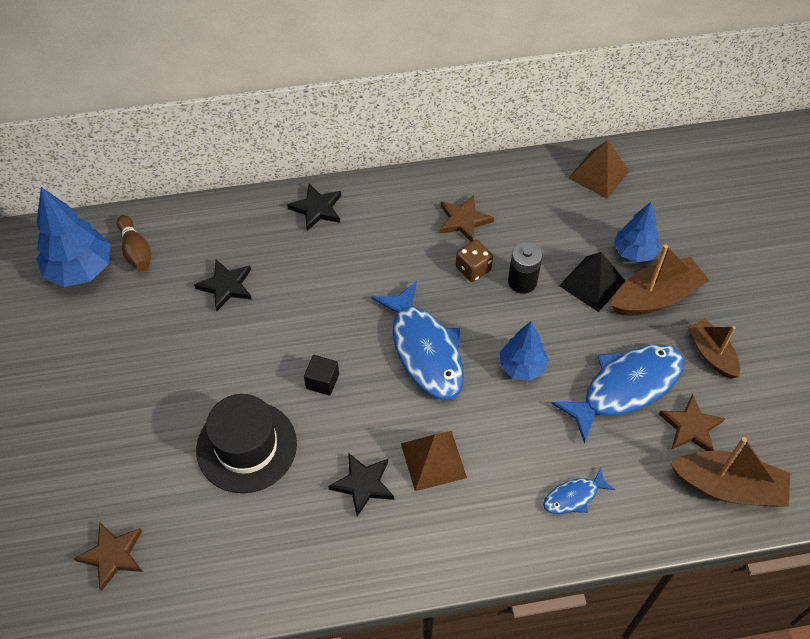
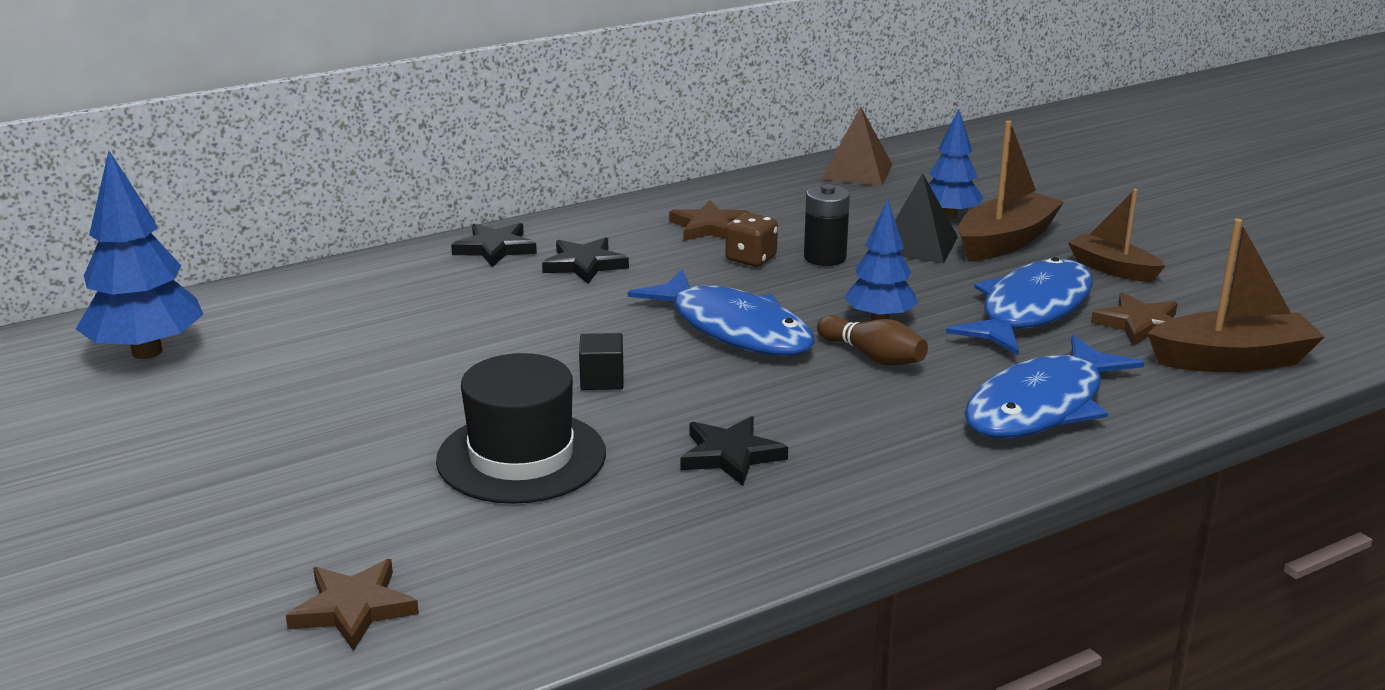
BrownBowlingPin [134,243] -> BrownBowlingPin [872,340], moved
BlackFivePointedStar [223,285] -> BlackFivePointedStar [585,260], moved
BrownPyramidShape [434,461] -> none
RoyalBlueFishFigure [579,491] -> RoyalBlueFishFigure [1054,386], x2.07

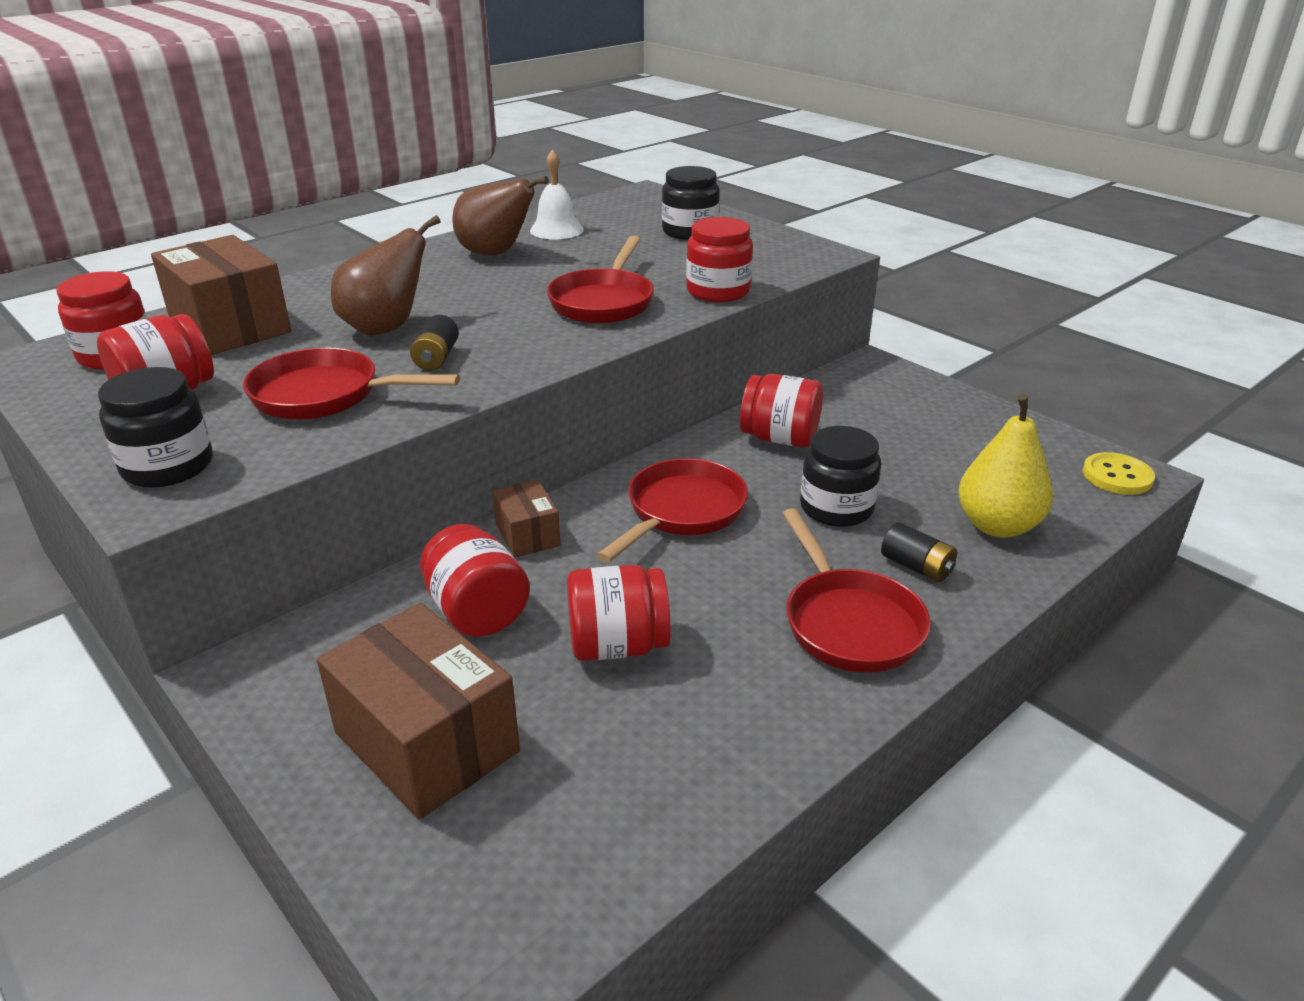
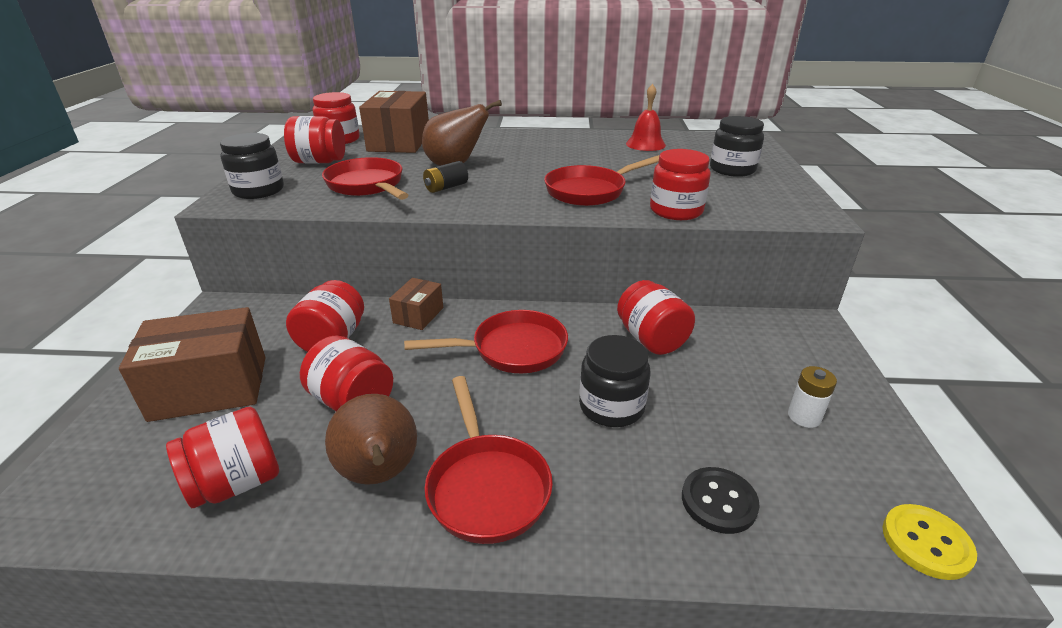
PureWhiteBell [557,194] -> RedBell [646,117]
BrownPearFruit [500,216] -> BrownPearFruit [371,439], moved
YellowPearFruit [1005,465] -> BlackButton [721,500]
RedFryingPan [856,590] -> RedFryingPan [489,460], 45 degrees counterclockwise
BlackPowerCell [919,552] -> none
BrownParcel [418,711] -> BrownParcel [192,364], 75 degrees clockwise
none -> PureWhitePowerCell [812,397]
none -> RedJamJar [222,457]

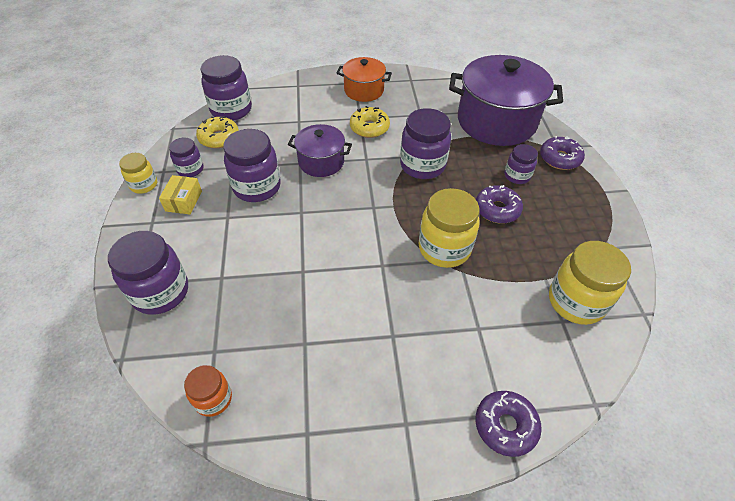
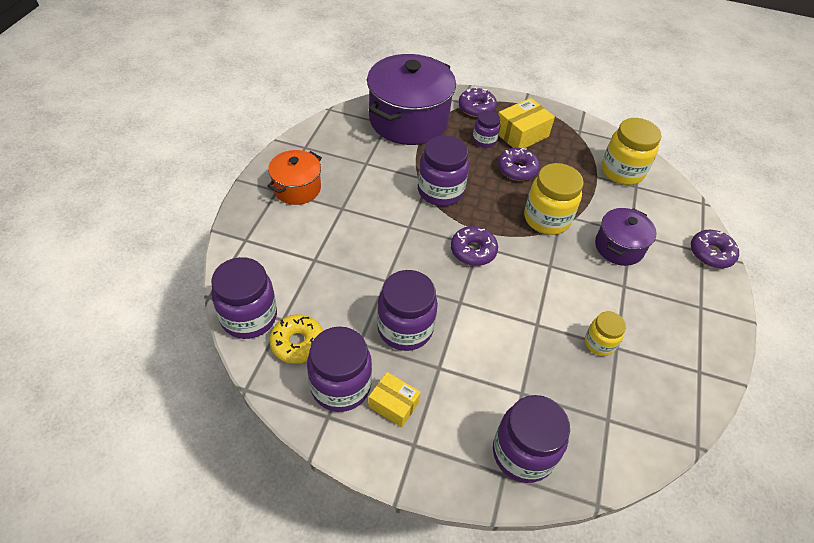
YellowDoughnut [370,122] -> none
PurpleStockpot [320,150] -> PurpleStockpot [626,237], moved
PurpleJamJar [186,157] -> PurpleJamJar [339,369], x1.75
YellowJamJar [138,173] -> YellowJamJar [605,333], moved
BrightOrangeJamJar [208,391] -> none
none -> YellowParcel [526,123]
none -> PurpleDoughnut [474,246]

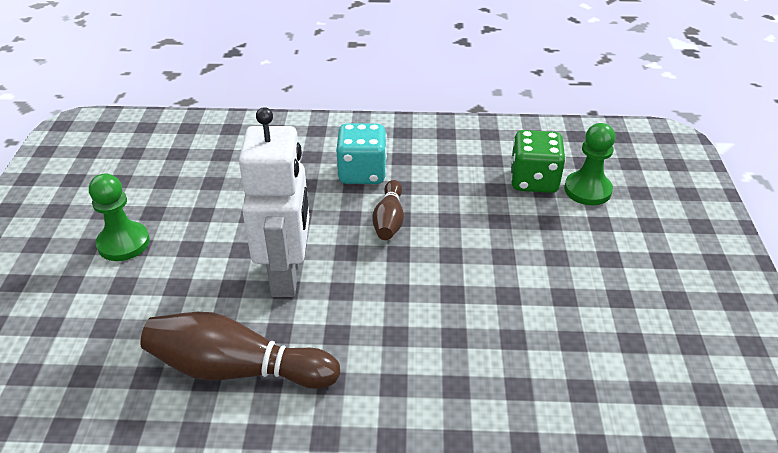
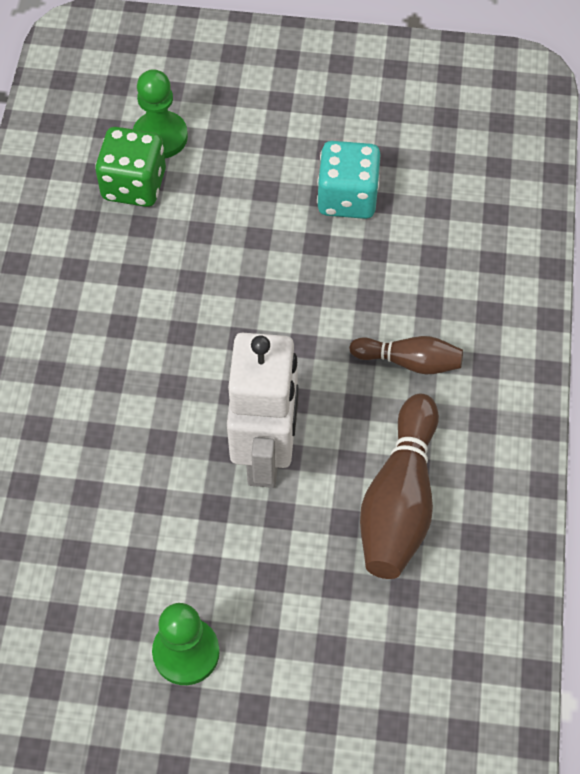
PureWhiteRobotFigure [274,202] -> PureWhiteRobotFigure [262,410], 90 degrees clockwise
TurquoiseGameDie [361,154] -> TurquoiseGameDie [349,180], moved
BrownBowlingPin [388,210] -> BrownBowlingPin [406,355], moved

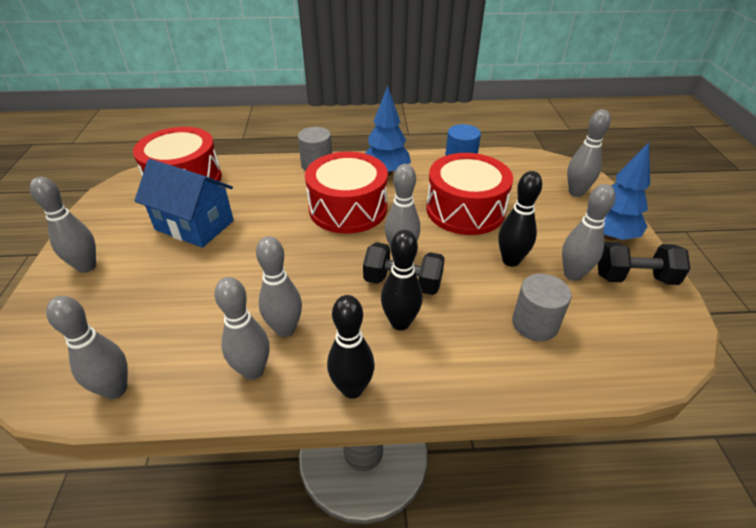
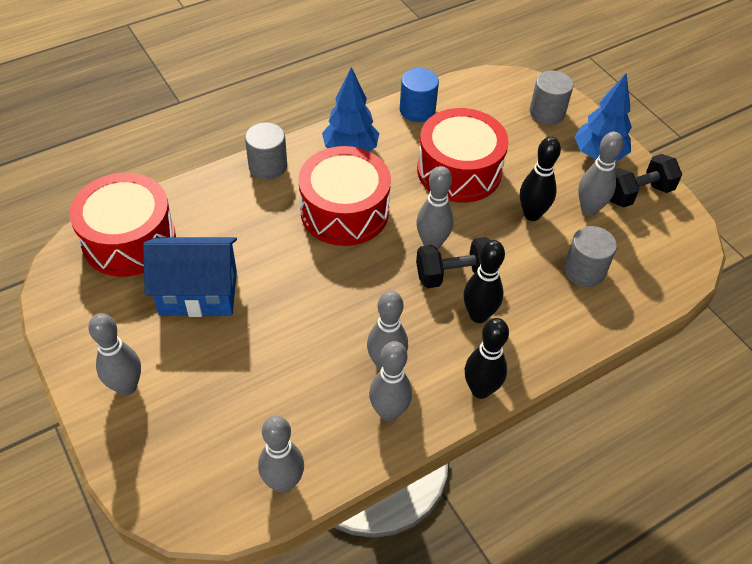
AshGreyBowlingPin [589,153] -> AshGreyCylinder [551,98]

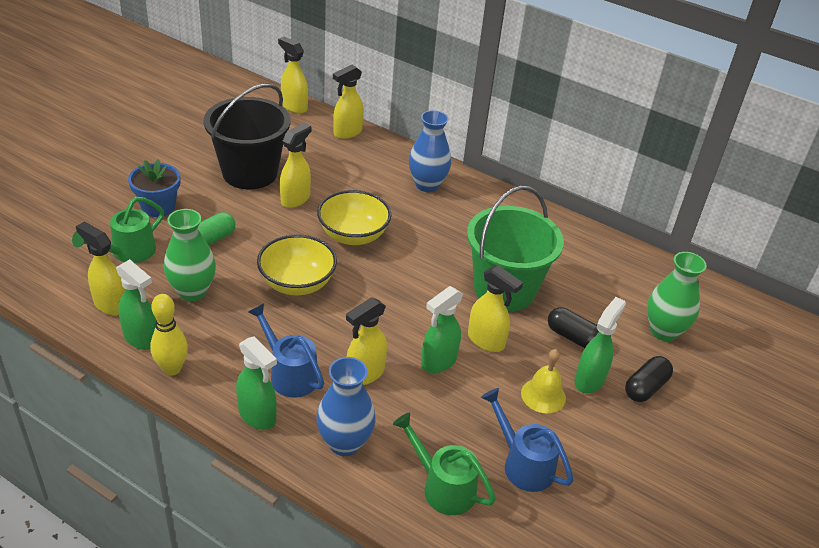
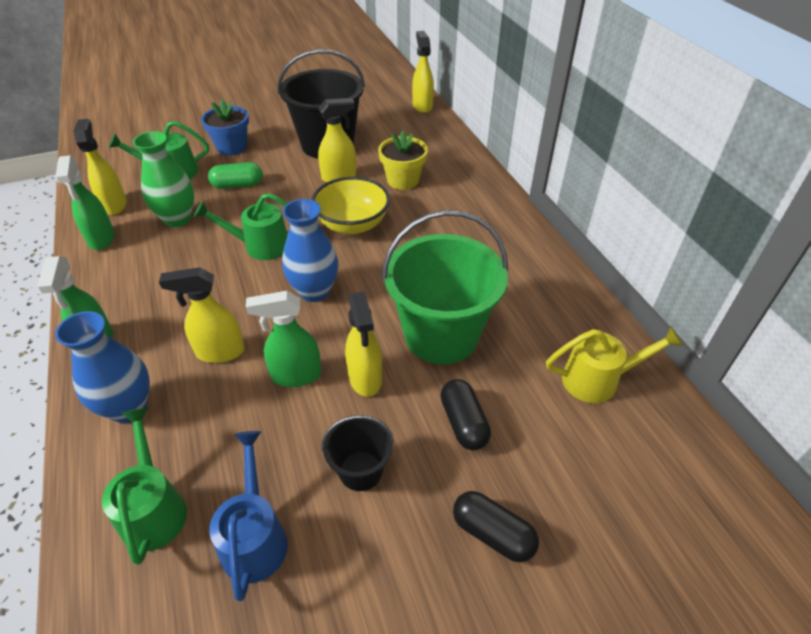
YellowSprayBottle [348,102] -> none
RoyalBlueFlowerVase [430,151] -> RoyalBlueFlowerVase [310,250], moved
YellowBowl [297,264] -> EmeraldWateringPot [241,226]
EmeraldFlowerVase [677,296] -> none
YellowBowlingPin [169,335] -> none
EmeraldSprayBottle [600,345] -> none
RoyalBlueWateringPot [286,350] -> none
YellowBell [543,381] -> BlackSandBucket [358,453]
BlackCapsule [649,379] -> BlackCapsule [496,526], 45 degrees clockwise
none -> YellowFlowerPot [403,160]
none -> YellowWateringPot [614,365]

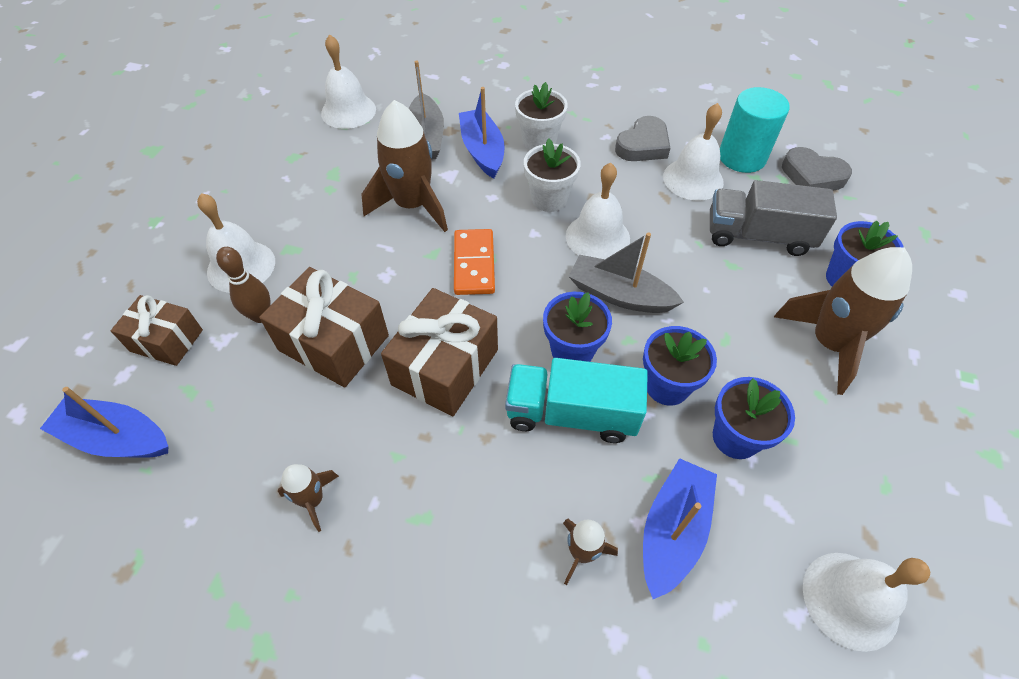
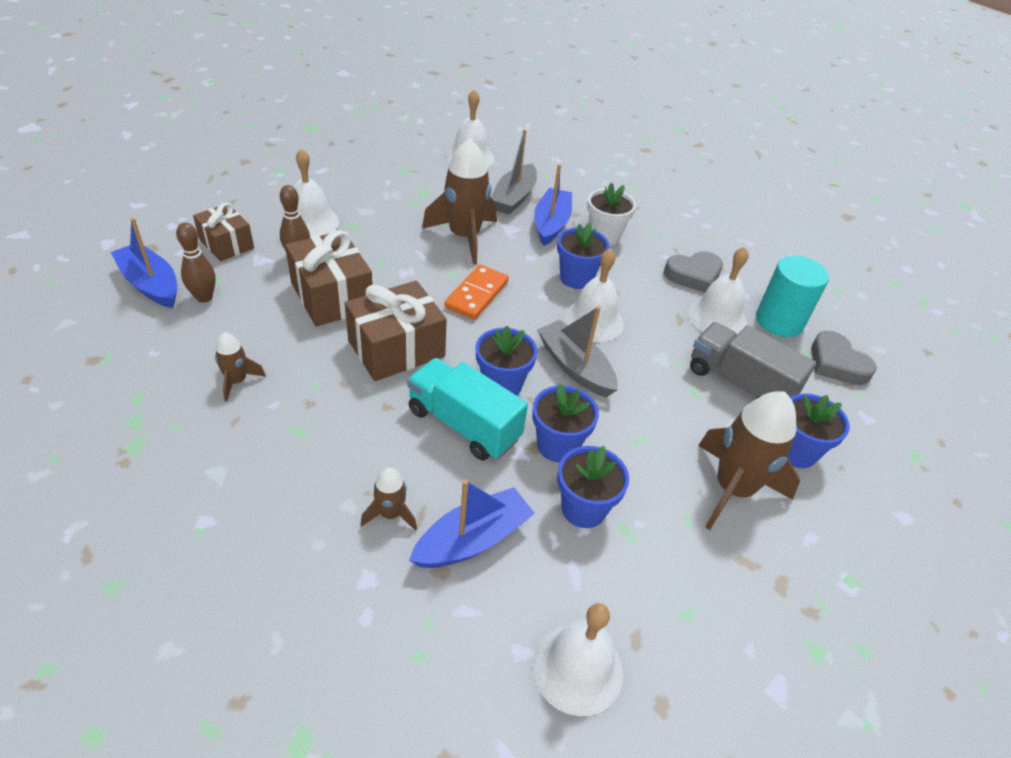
PureWhiteFlowerPot [552,175] -> RoyalBlueFlowerPot [583,255]
none -> BrownBowlingPin [196,262]

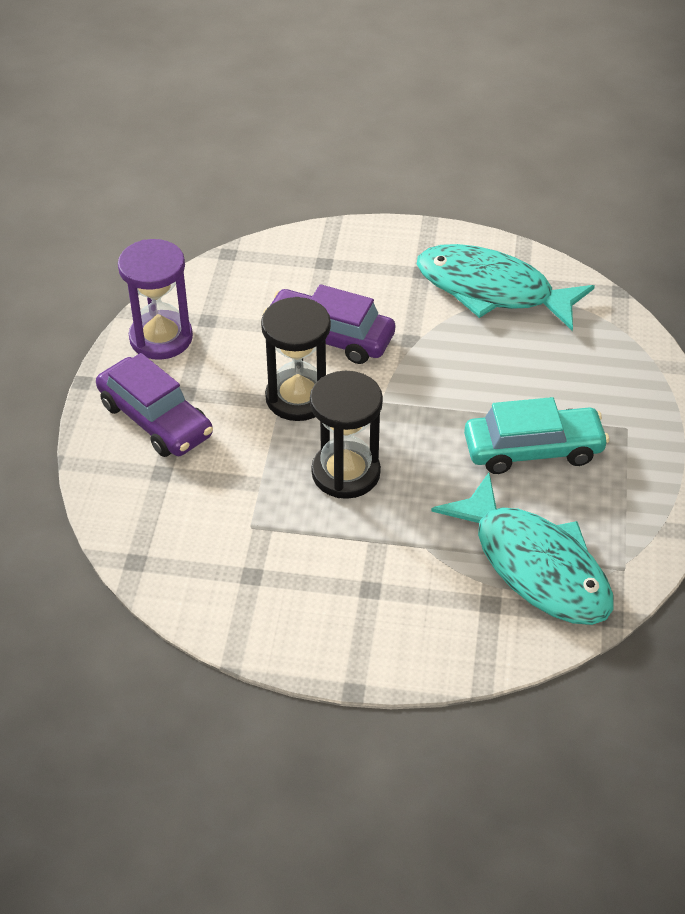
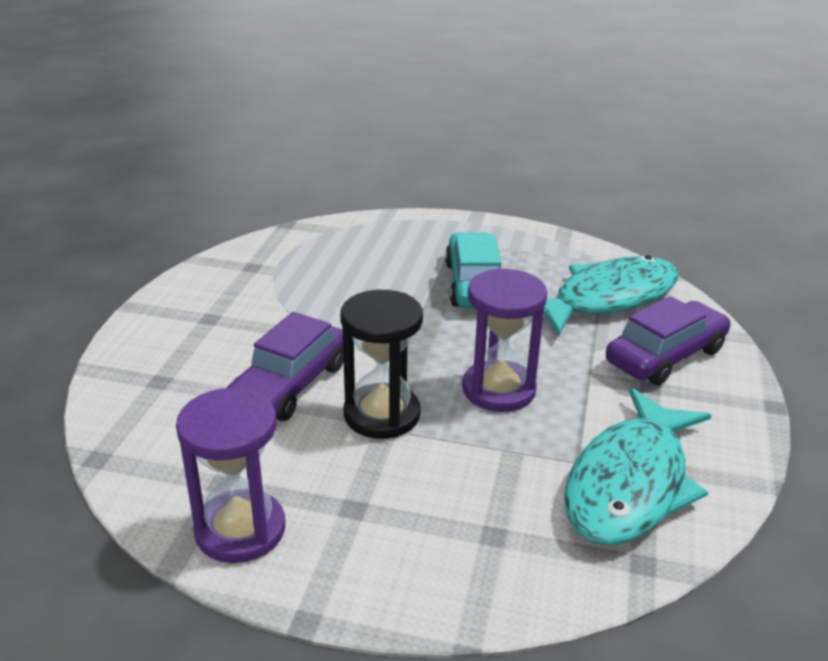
TurquoiseFishFigure [506,287] -> TurquoiseFishFigure [637,466], moved
PurpleAutomobile [154,405] -> PurpleAutomobile [668,340], moved
BlackSandTimer [346,435] -> PurpleSandTimer [504,340]

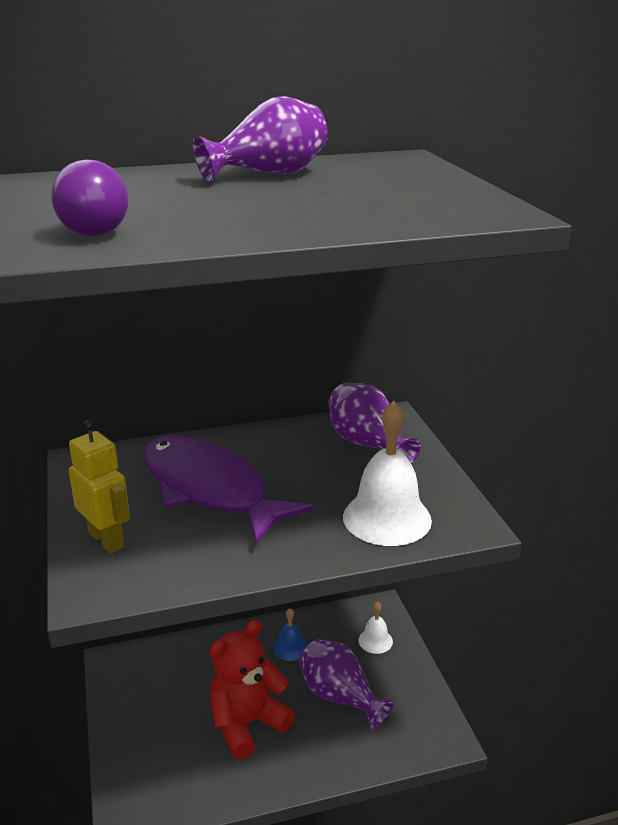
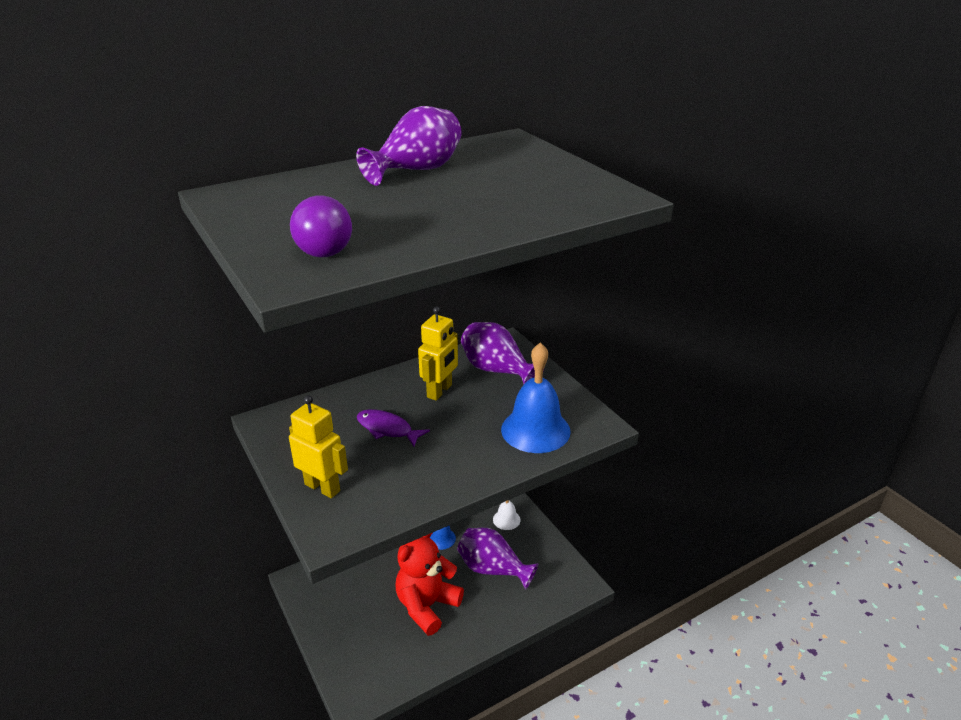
PureWhiteBell [387,473] -> RoyalBlueBell [536,397]
PurpleFishFigure [228,489] -> PurpleFishFigure [393,428], x0.46
none -> YellowRobotFigure [438,353]

